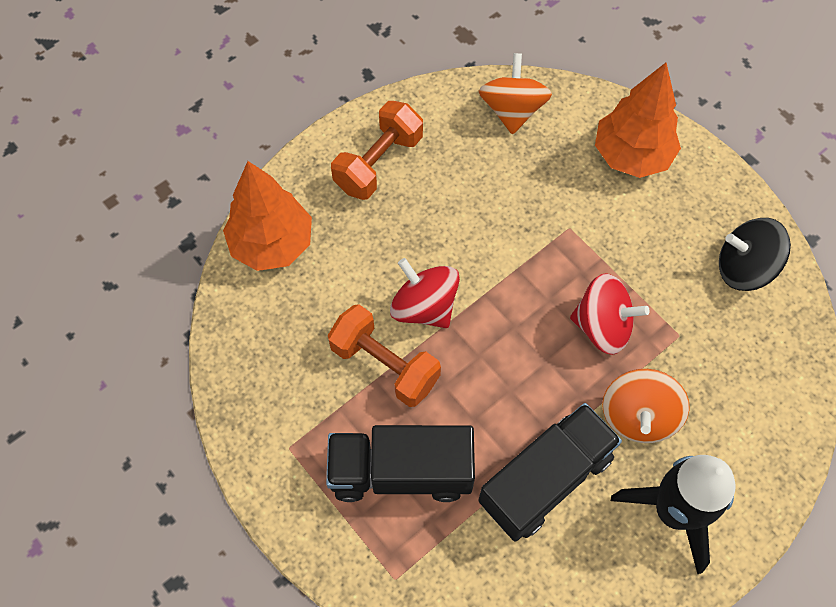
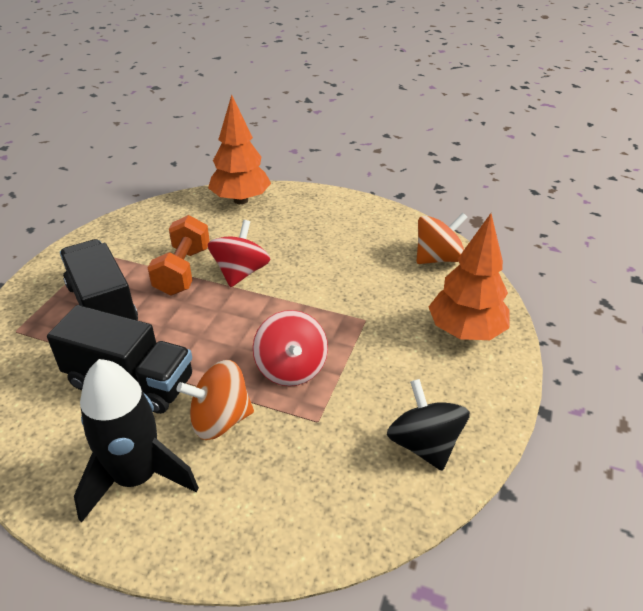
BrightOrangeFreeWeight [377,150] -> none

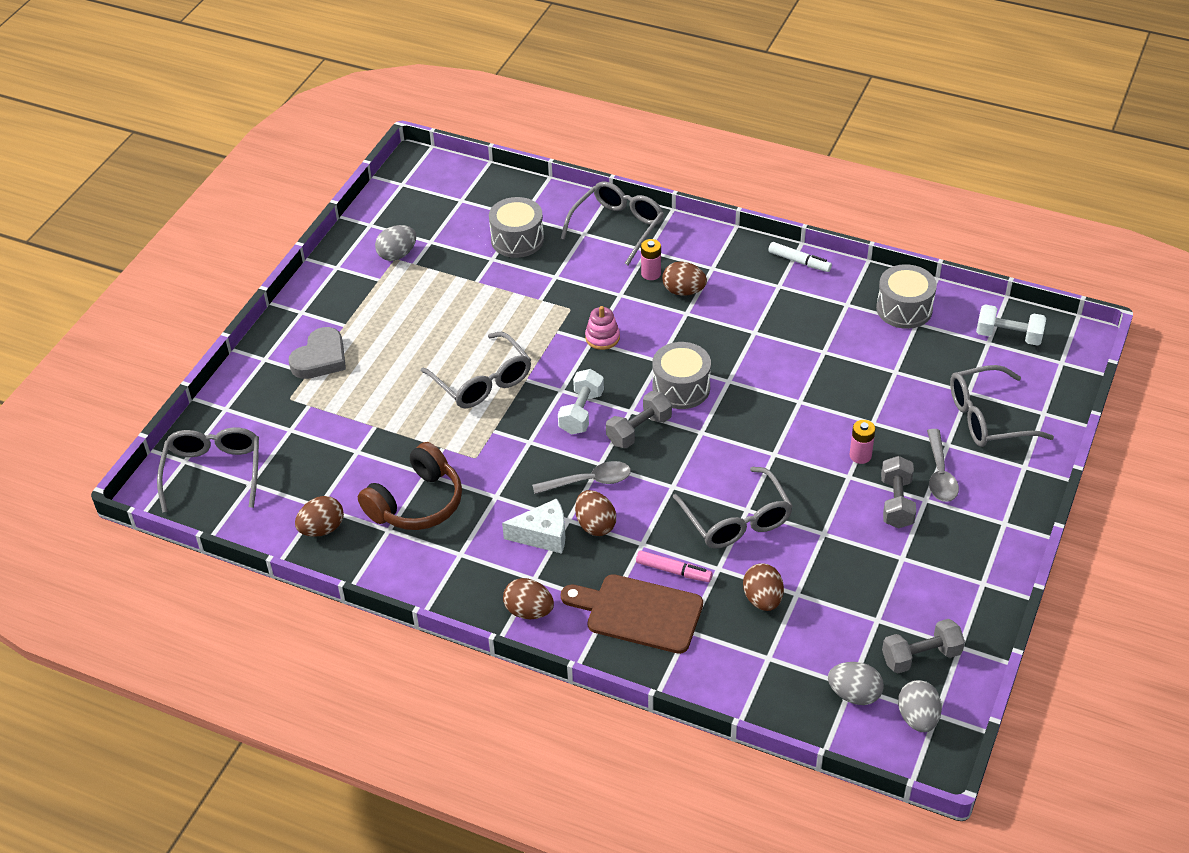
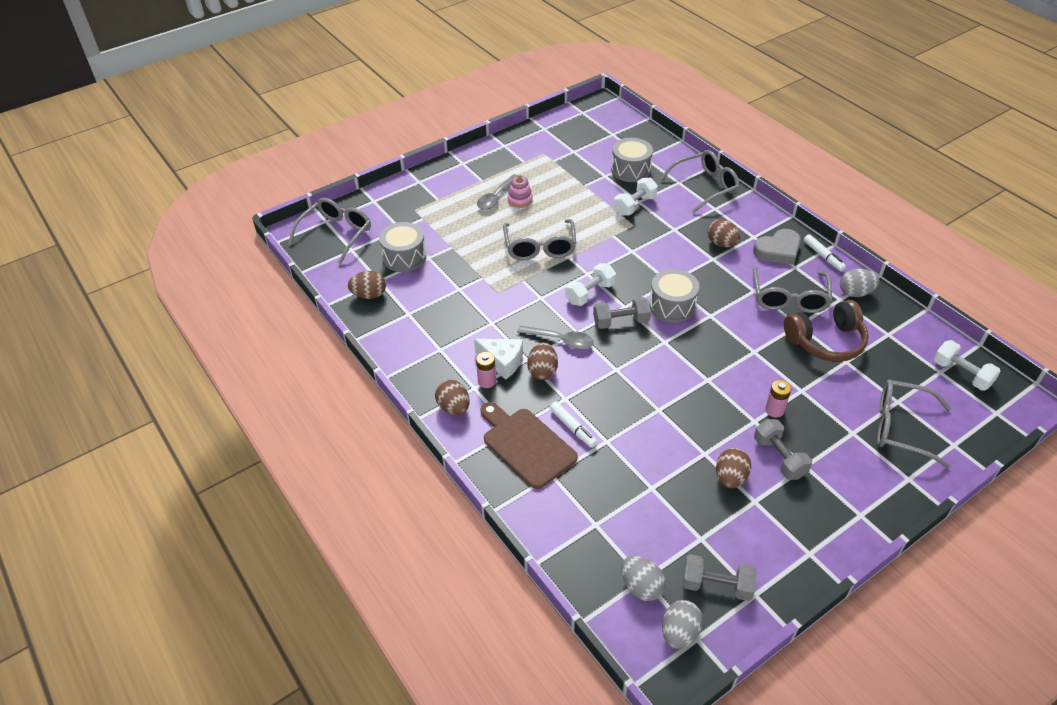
AshGreyEggShape [395,243] -> AshGreyEggShape [859,283], moved
RosePinkPowerCell [651,259] -> RosePinkPowerCell [486,370], moved
AshGreySnareDrum [906,296] -> AshGreySnareDrum [402,247], moved
RosePinkStackingRings [602,328] -> RosePinkStackingRings [520,191], moved
AshGreyLoveHeart [317,353] -> AshGreyLoveHeart [777,247], moved
AshGreySpoon [943,465] -> AshGreySpoon [497,192], moved
BrownHeadset [410,486] -> BrownHeadset [826,331], moved
AshGreyFreeWeight [898,492] -> AshGreyFreeWeight [783,449], 60 degrees counterclockwise
AshGreySpectacles [733,507] -> AshGreySpectacles [792,290], moved
RosePinkFeltPen [674,566] -> PureWhiteFeltPen [574,425]
BrownEggShape [763,587] -> BrownEggShape [733,468], moved
none -> PureWhiteFreeWeight [636,197]

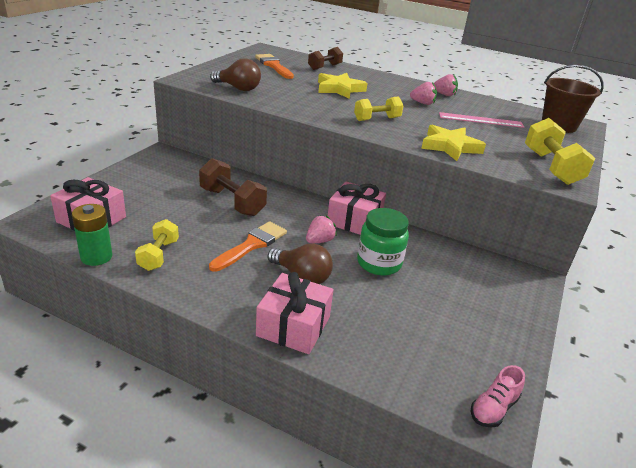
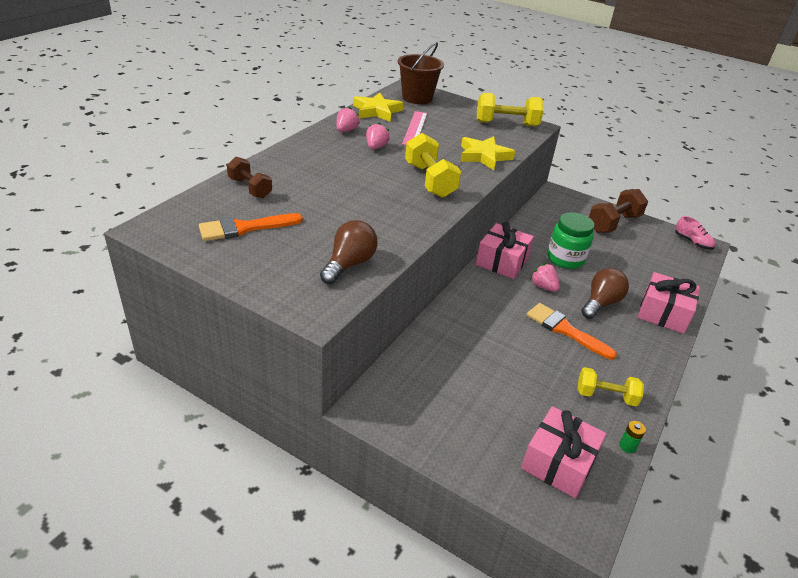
YellowFivePointedStar [343,86] -> YellowFivePointedStar [378,107], moved
YellowFreeWeight [379,109] -> YellowFreeWeight [433,165], x1.52
BrownFreeWeight [233,187] -> BrownFreeWeight [618,211], moved
EmeraldPowerCell [92,235] -> EmeraldPowerCell [632,437], x0.51

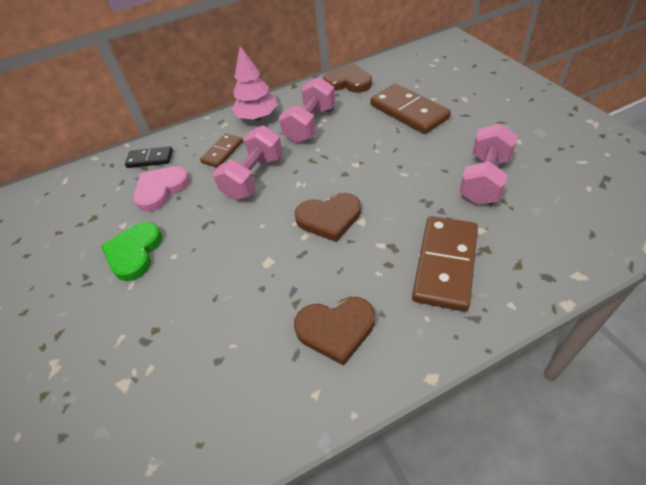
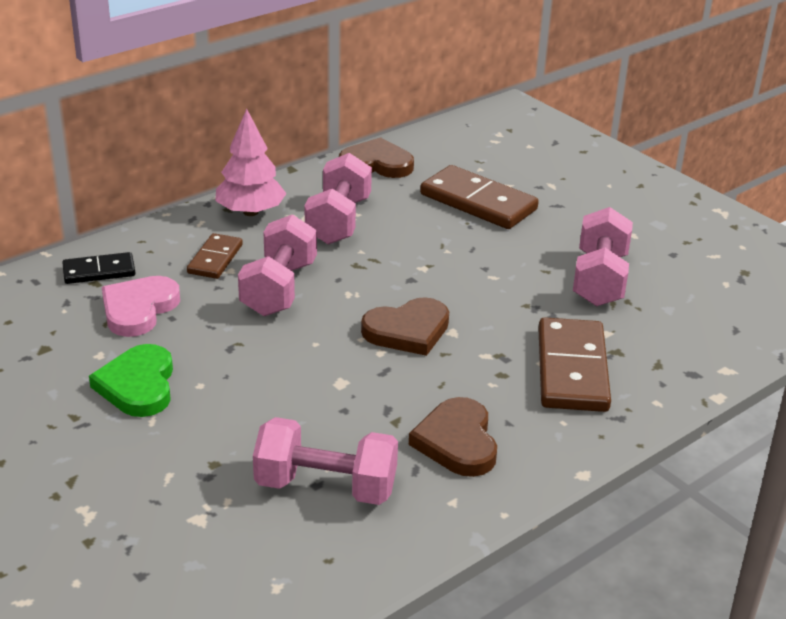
BrownLoveHeart [334,331] -> BrownLoveHeart [453,437], 105 degrees clockwise
none -> RosePinkFreeWeight [325,461]

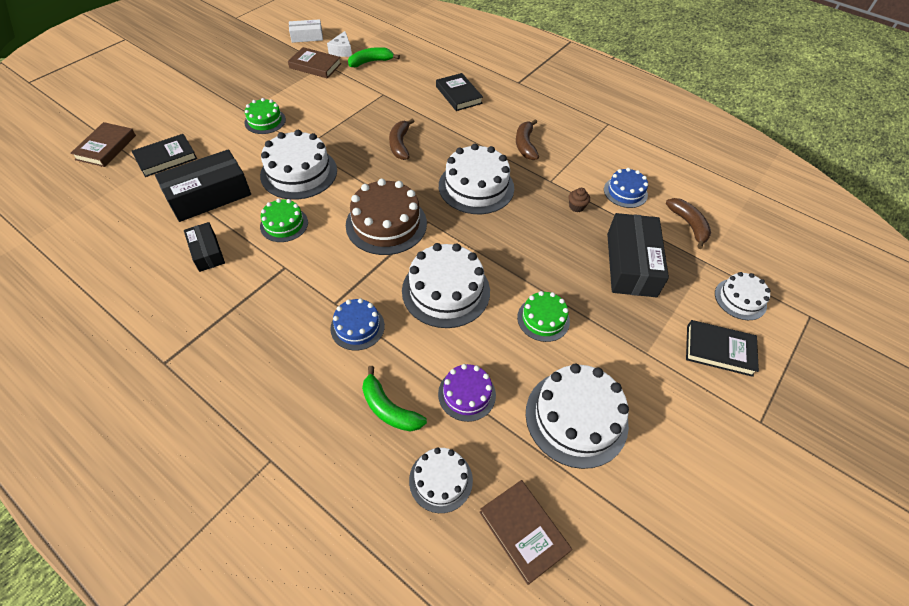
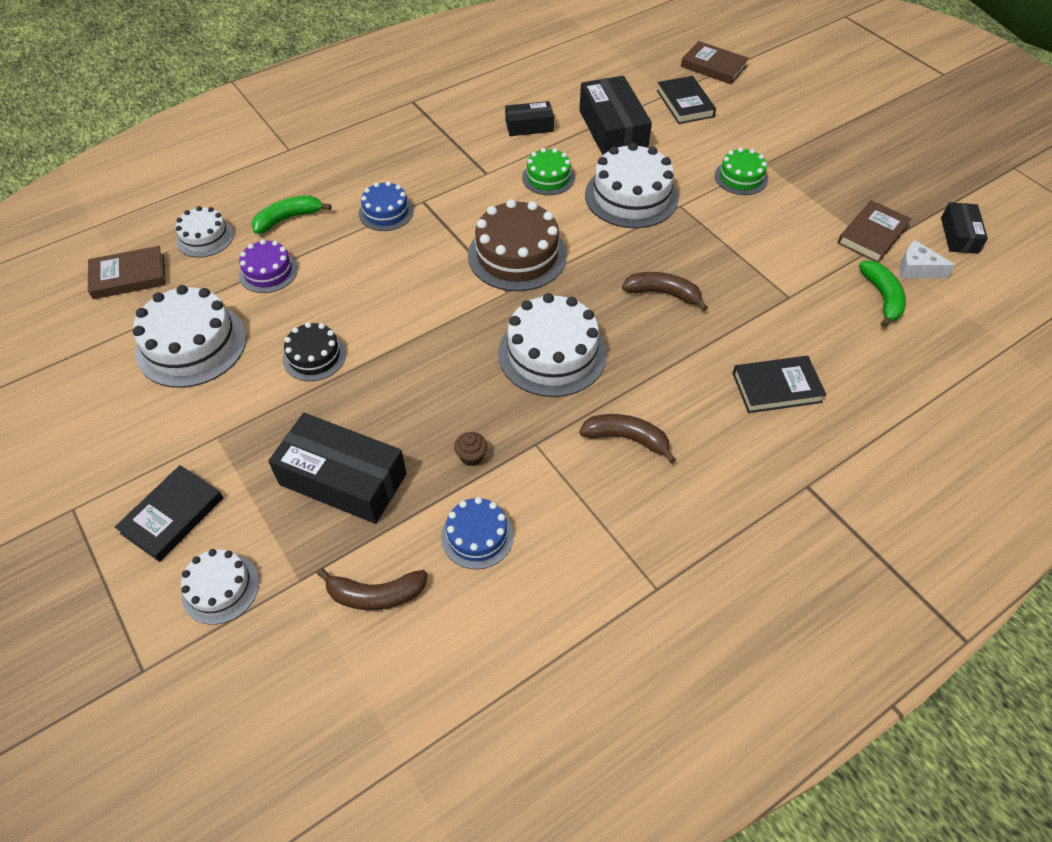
PureWhiteParcel [306,31] -> BlackParcel [964,228]
PureWhiteLayerCake [446,285] -> none
EmeraldLayerCake [543,316] -> BlackLayerCake [314,351]

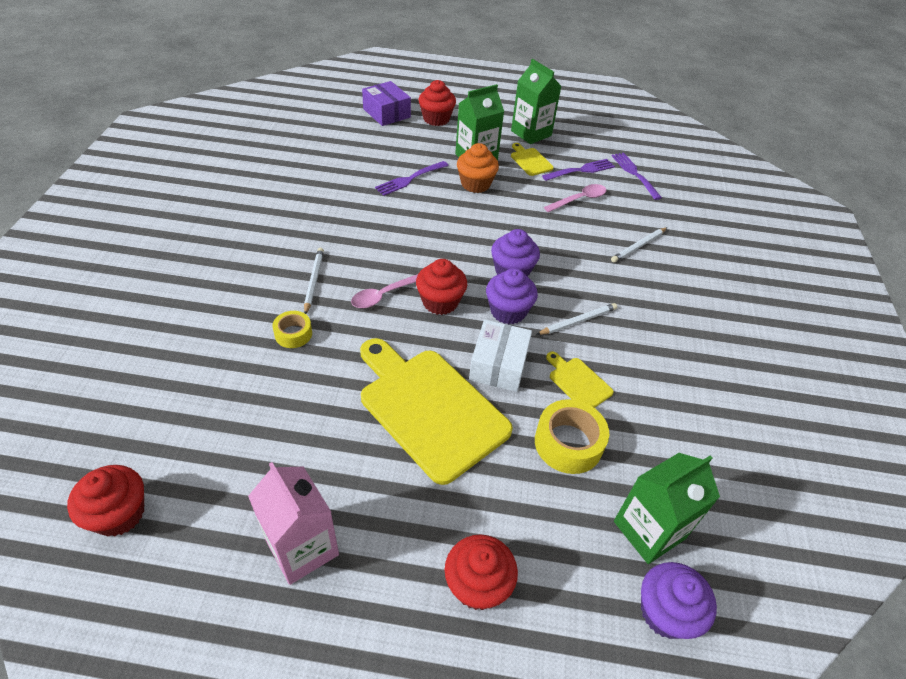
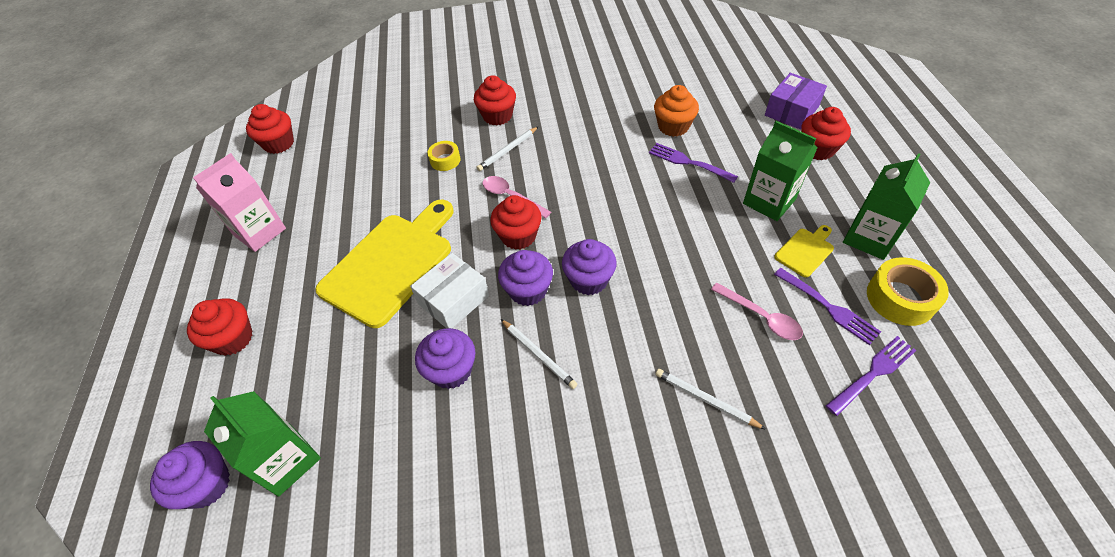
BrightOrangeCupcake [478,168] -> BrightOrangeCupcake [676,111], moved
PureWhiteWoodenPencil [314,281] -> PureWhiteWoodenPencil [507,148], 150 degrees clockwise
PureWhiteParcel [500,356] -> PureWhiteParcel [449,290], 45 degrees counterclockwise
YellowChoppingBoard [580,380] -> PurpleCupcake [445,358]
YellowRollOfTape [572,436] -> YellowRollOfTape [908,291], moved
none -> RedCupcake [495,100]

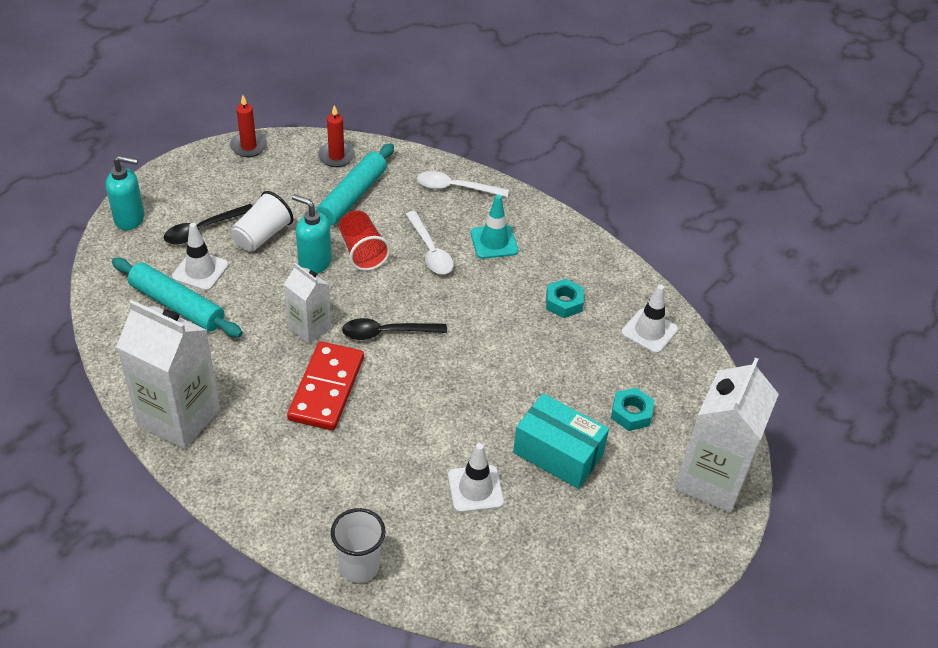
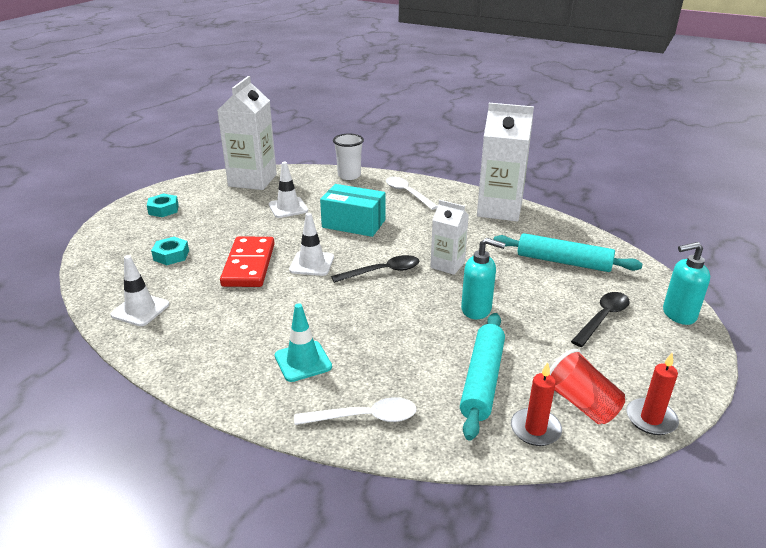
PureWhiteCup [262,221] -> none
RedCup [364,241] -> RedCup [587,386], moved
PureWhiteSpoon [429,242] -> PureWhiteSpoon [412,193], moved
PureWhiteSafetyCone [200,257] -> PureWhiteSafetyCone [311,244], moved
TurquoiseHexagonNut [565,298] -> TurquoiseHexagonNut [163,205], moved
RedDominoPiece [325,385] -> RedDominoPiece [247,262], moved
PureWhiteCarton [727,435] -> PureWhiteCarton [247,133], moved
TurquoiseParcel [561,441] -> TurquoiseParcel [352,210], moved

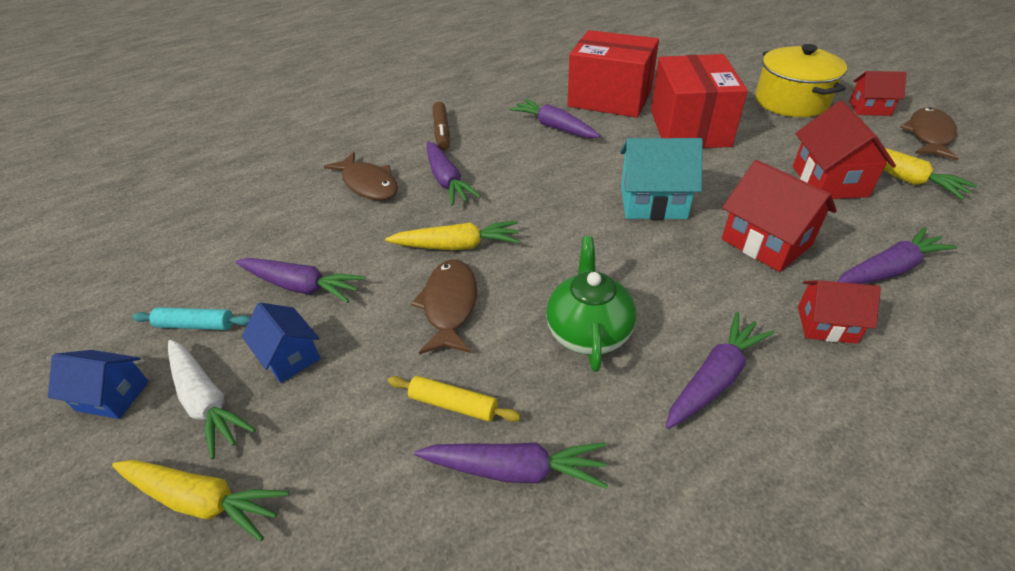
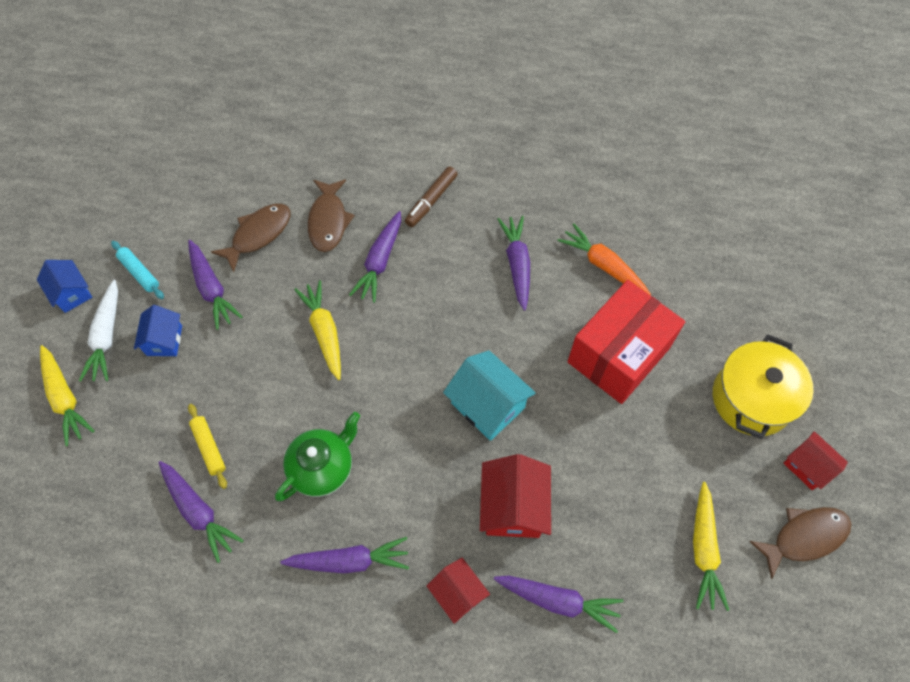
RedParcel [613,74] -> BrightOrangeRootVegetable [604,259]
RedCottage [844,150] -> none
YellowRootVegetable [452,235] -> YellowRootVegetable [317,330], 150 degrees counterclockwise
BrownFishFigure [444,306] -> BrownFishFigure [250,238], moved

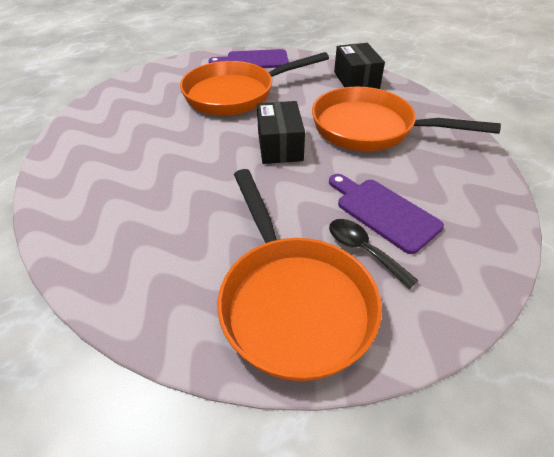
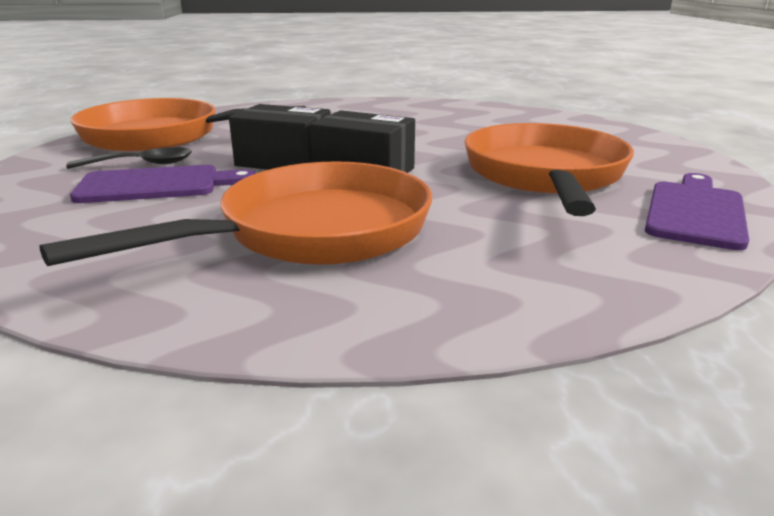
BlackParcel [359,66] -> BlackParcel [280,137], moved

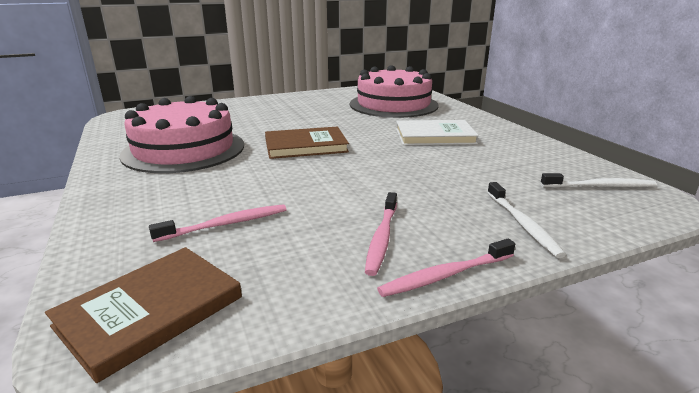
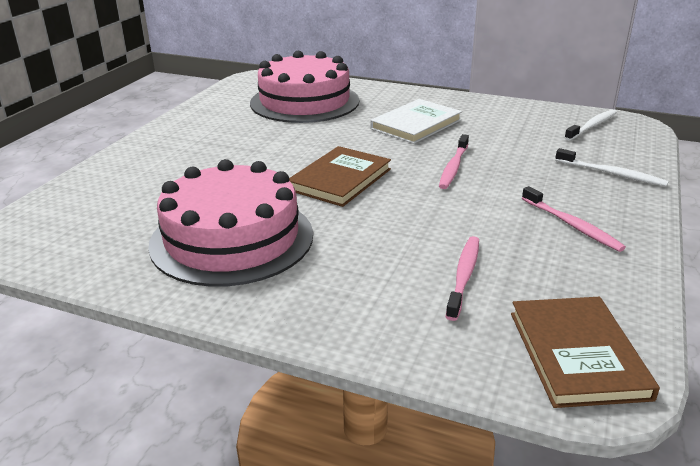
RosePinkToothbrush [446,268] -> RosePinkToothbrush [454,161], moved

